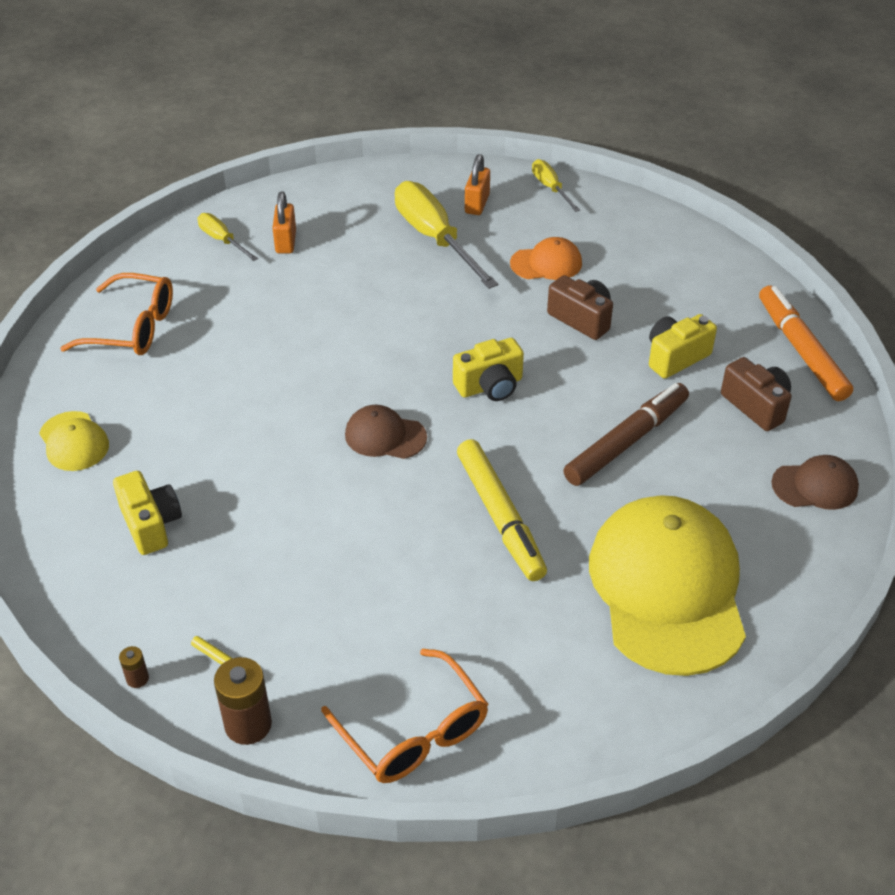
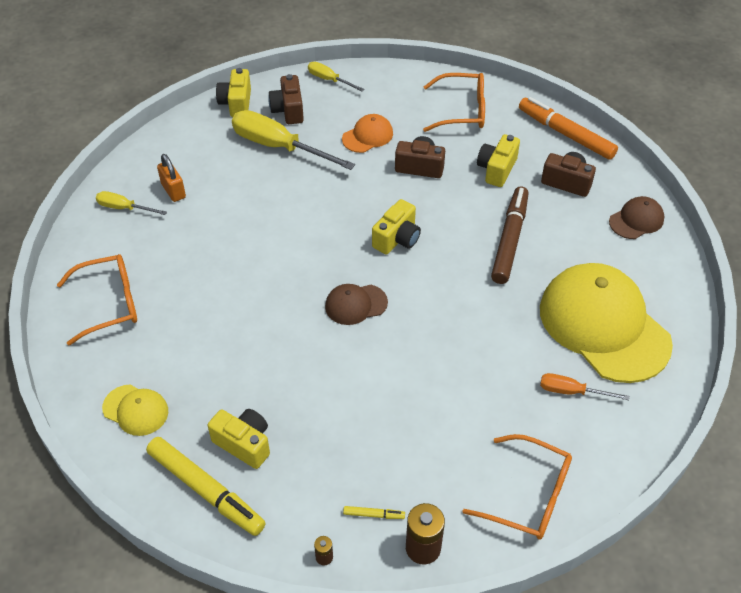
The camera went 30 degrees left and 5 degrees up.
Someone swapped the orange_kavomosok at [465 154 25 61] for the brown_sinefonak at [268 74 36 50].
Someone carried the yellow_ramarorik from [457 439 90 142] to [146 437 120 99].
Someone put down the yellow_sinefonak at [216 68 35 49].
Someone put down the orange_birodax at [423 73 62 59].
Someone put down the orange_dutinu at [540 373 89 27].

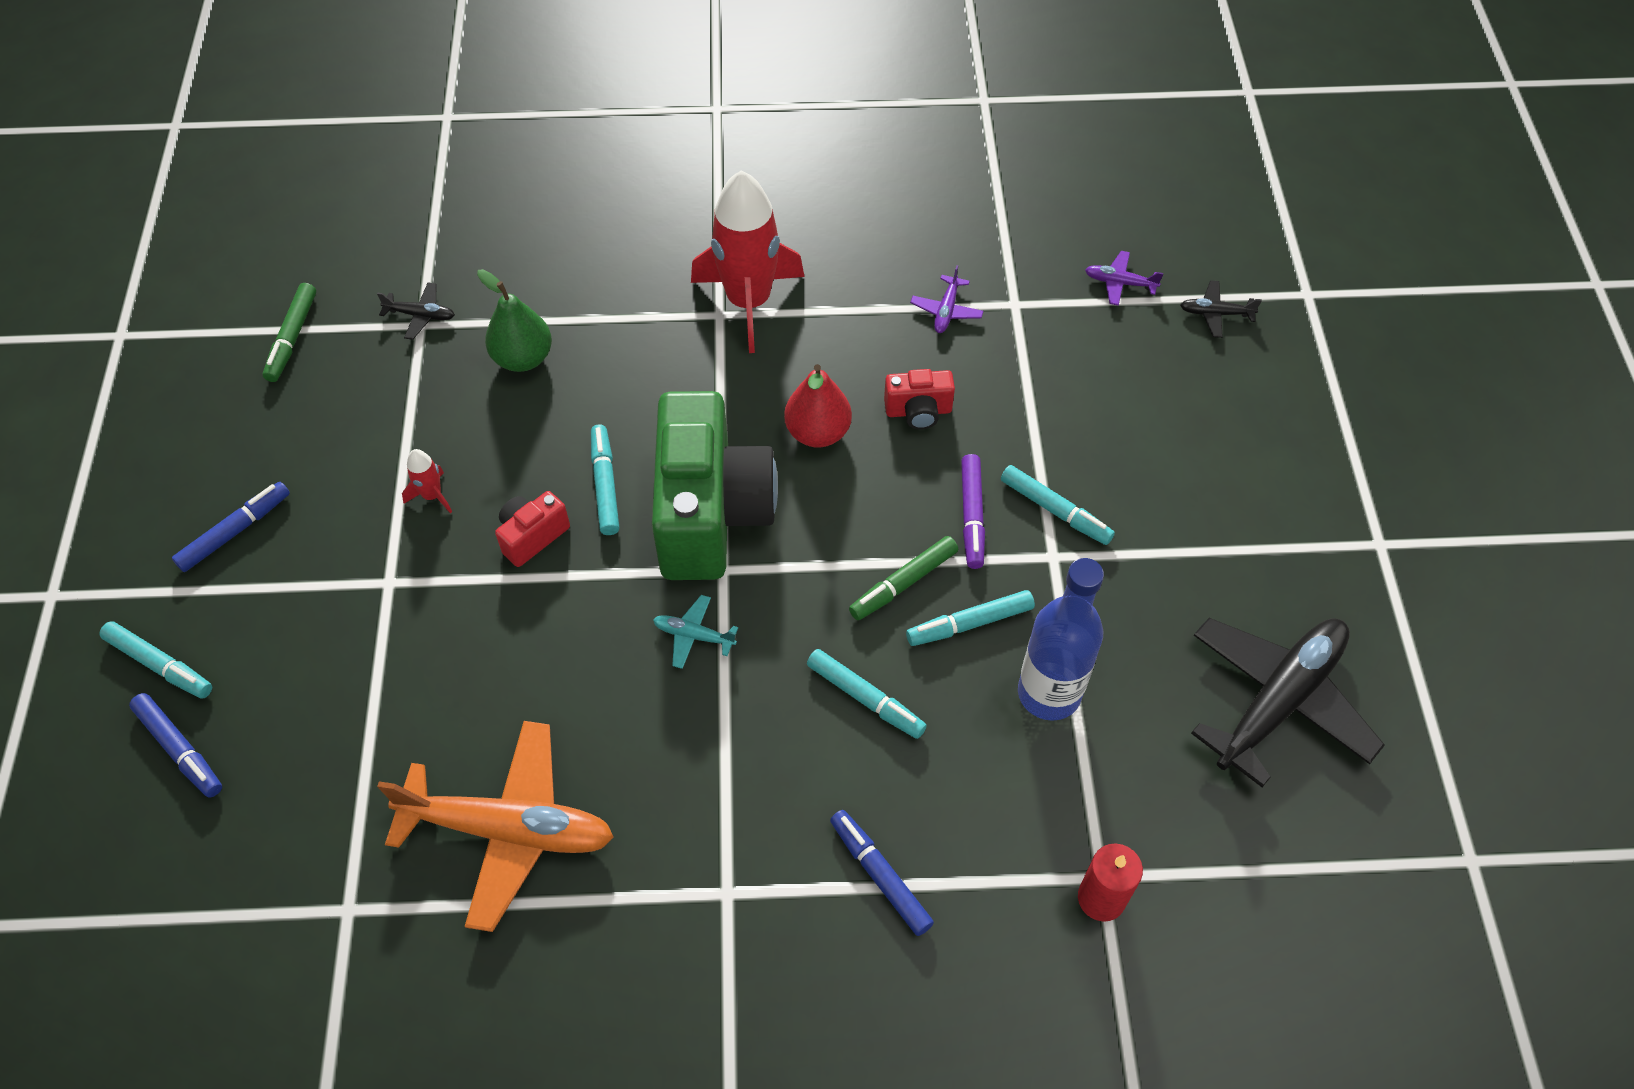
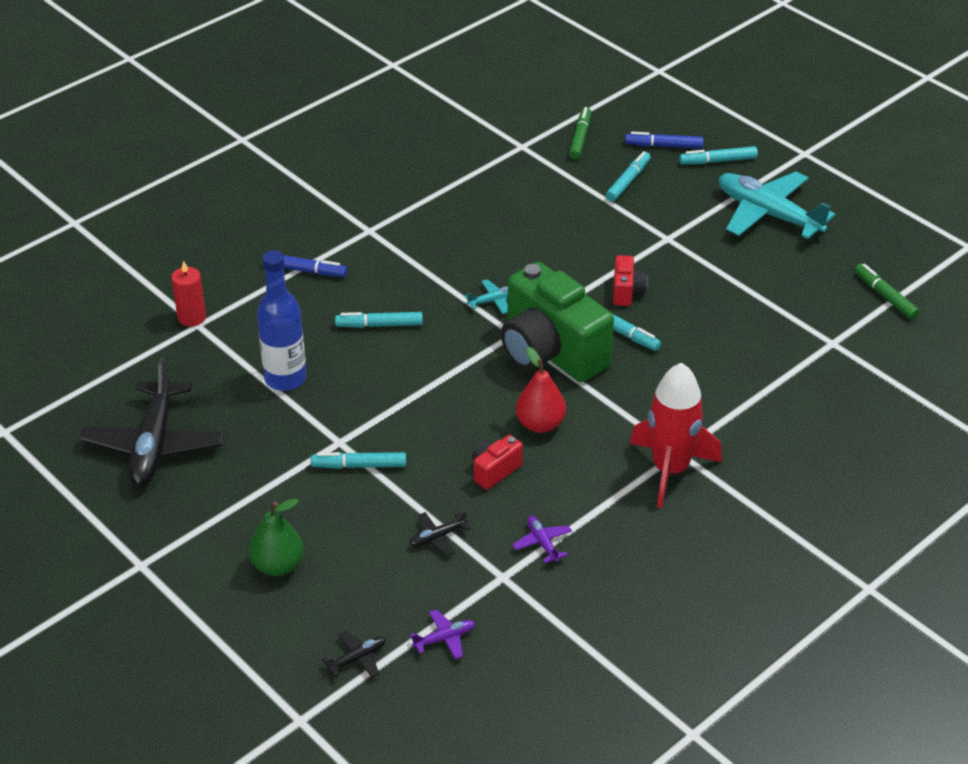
The camera went 140 degrees right and 15 degrees down.
Someone carried the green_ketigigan from [477 269 75 103] to [249 499 55 77].
Someone carried the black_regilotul from [377 283 78 57] to [410 511 60 45].
Someone took away the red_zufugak at [402 449 50 64].
Someone took away the purple_ramarorik at [961 454 24 115].
Someone swapped the blue_ramarorik at [172 482 118 90] for the turquoise_regilotul at [719 172 117 67].
Someone carried the green_ramarorik from [849 536 109 84] to [569 107 22 52].
Someone carried the turquoise_ramarorik from [906 590 129 56] to [606 151 45 51].
Someone took away the orange_regilotul at [377 721 237 211].

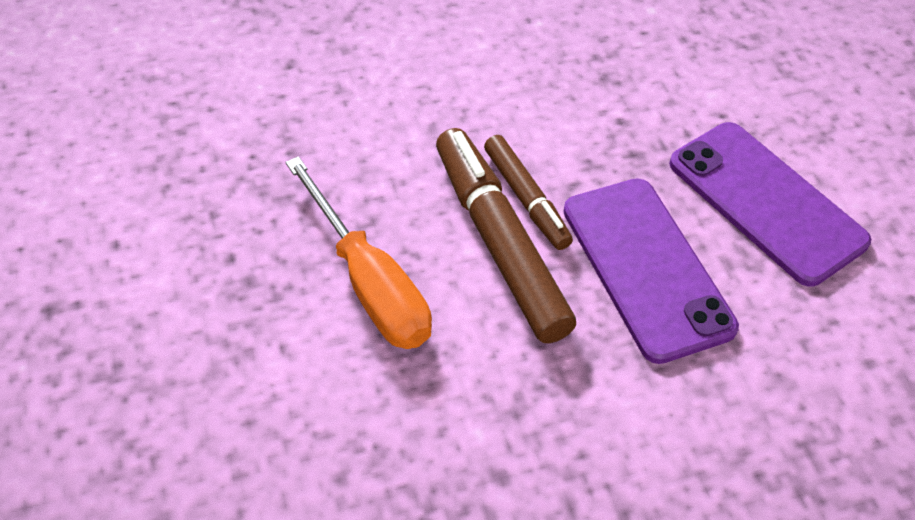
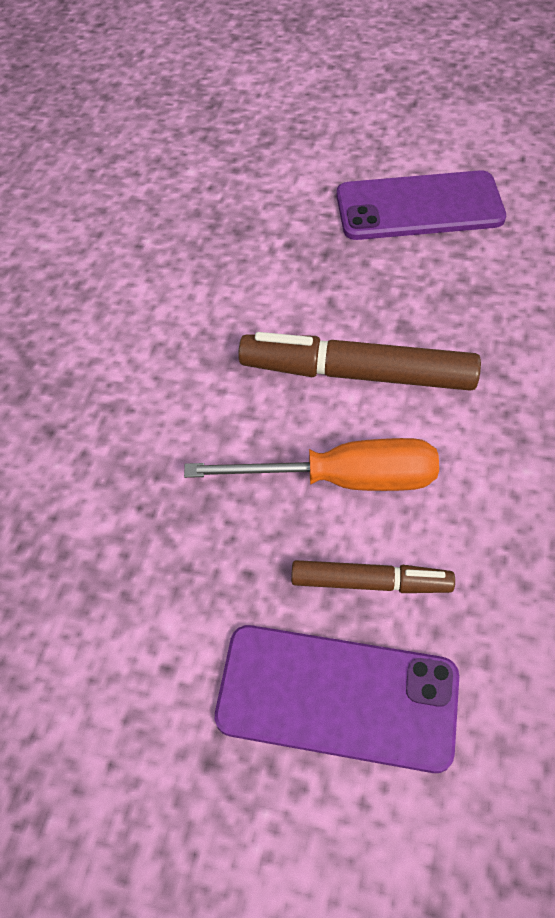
The camera went 55 degrees left and 5 degrees up.
Someone carried the brown_ramarorik from [484 135 89 115] to [291 560 164 33].
Someone carried the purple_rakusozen from [563 178 176 186] to [215 625 244 148].

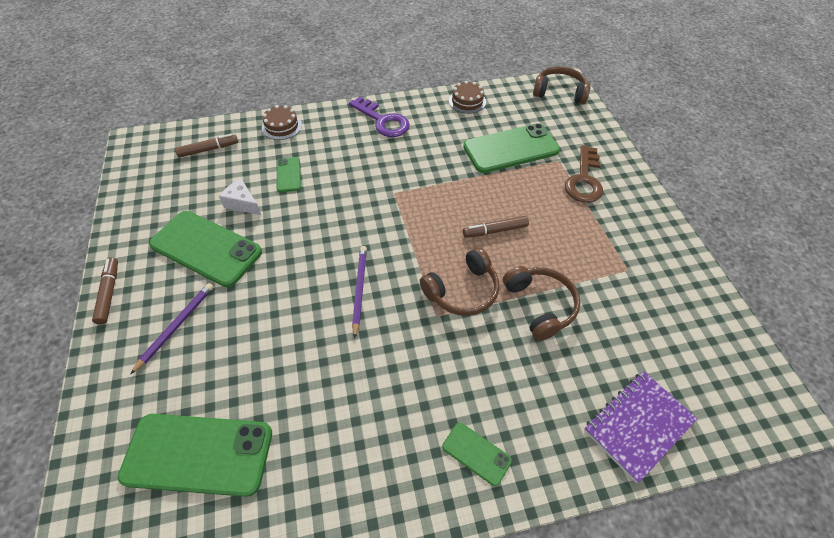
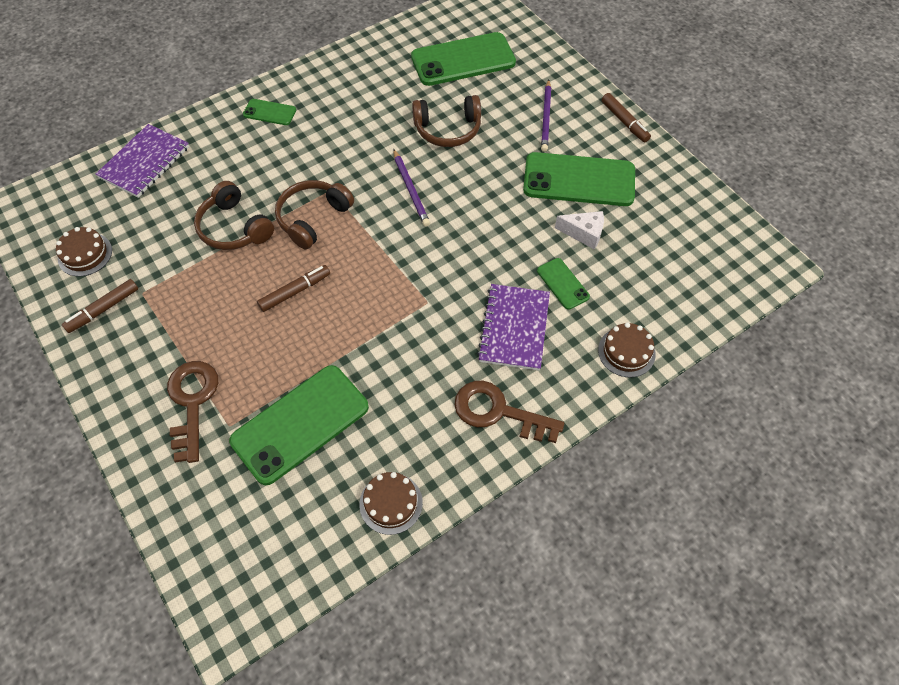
The camera went 160 degrees right and 5 degrees up.
Someone carried the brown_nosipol from [533 66 58 38] to [412 95 69 52].
Someone repainted the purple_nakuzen at [349 97 61 40], which became the brown_nakuzen at [454 381 111 62].
Someone carried the brown_ramarorik from [175 134 63 24] to [62 279 76 54].
Someone put down the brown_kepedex at [56 227 56 49].
Someone put down the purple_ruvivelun at [477 284 73 87].

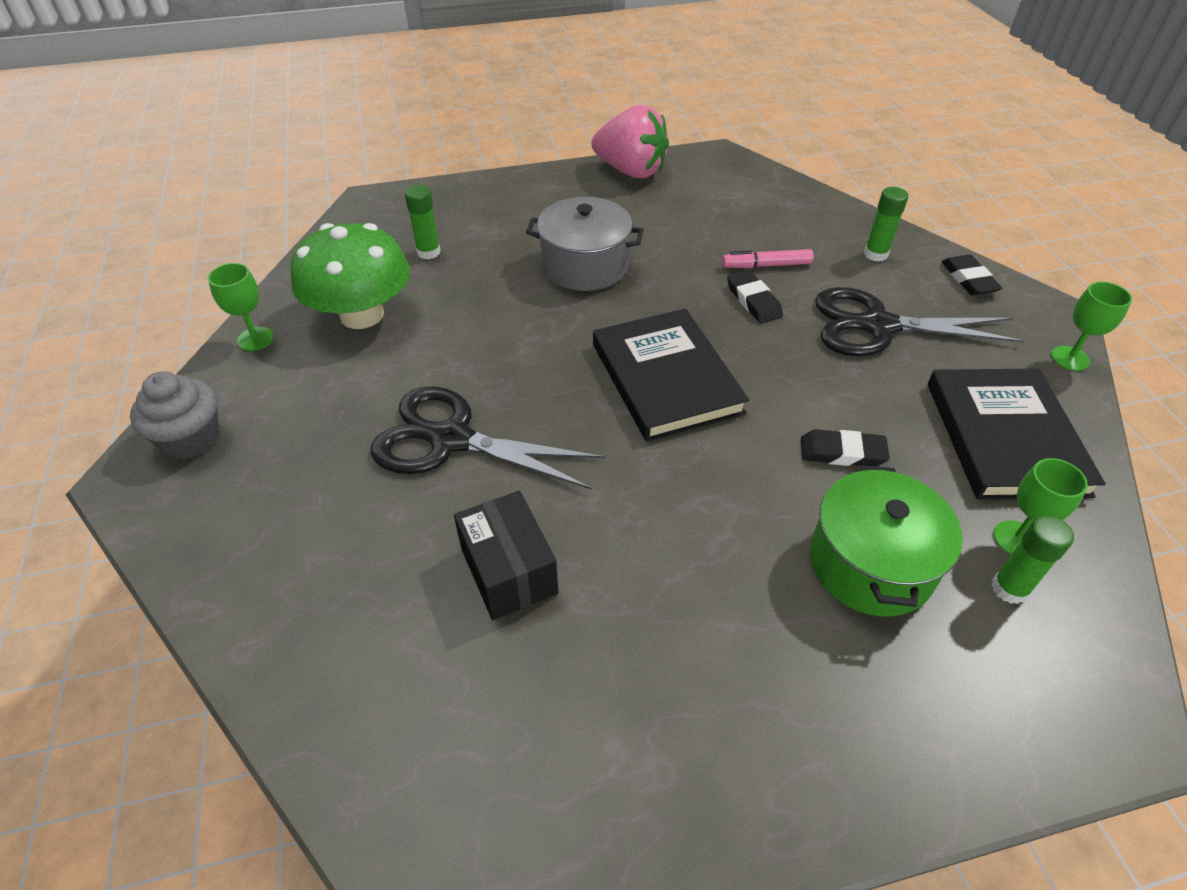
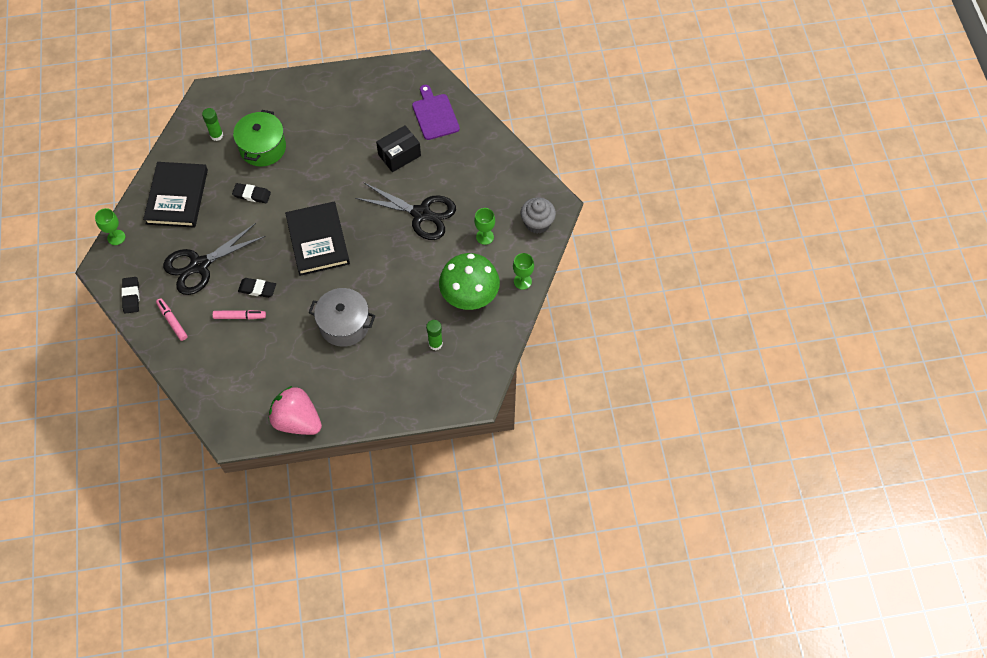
The camera went 175 degrees left and 15 degrees up.
Someone swapped the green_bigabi at [864 187 44 75] for the pink_ramarorik at [156 298 31 43].
Someone rotated the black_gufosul at [727 270 56 53] by 60 degrees counterclockwise.
Someone rotated the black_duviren at [815 287 209 69] by 135 degrees clockwise.
Someone carried the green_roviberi from [993 458 95 97] to [474 208 21 37].
Someone rotated the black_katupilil at [454 491 104 129] by 75 degrees clockwise.
Someone put down the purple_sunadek at [412 85 48 55].

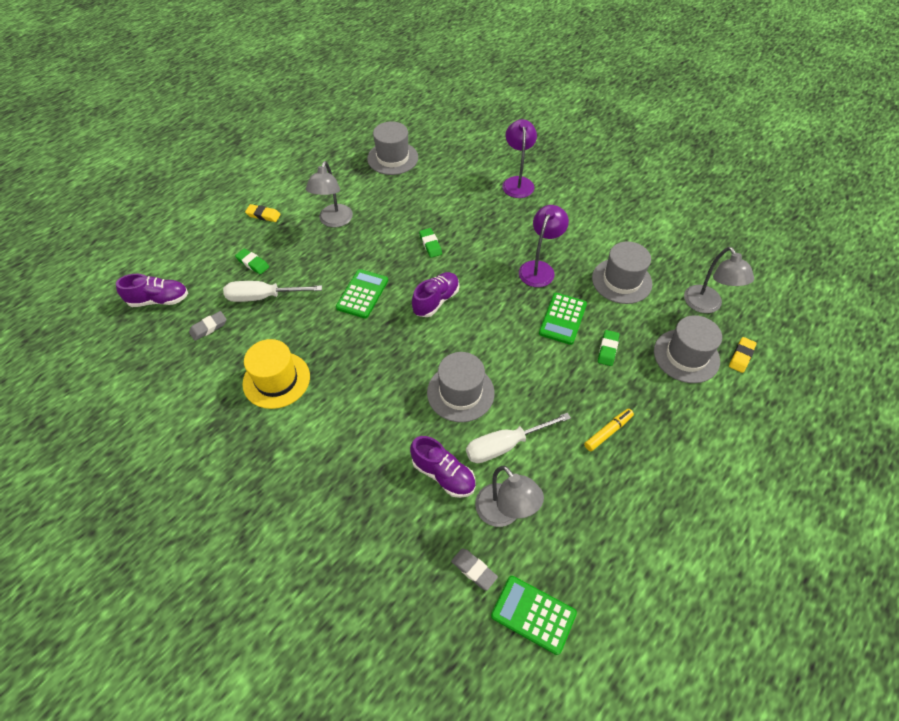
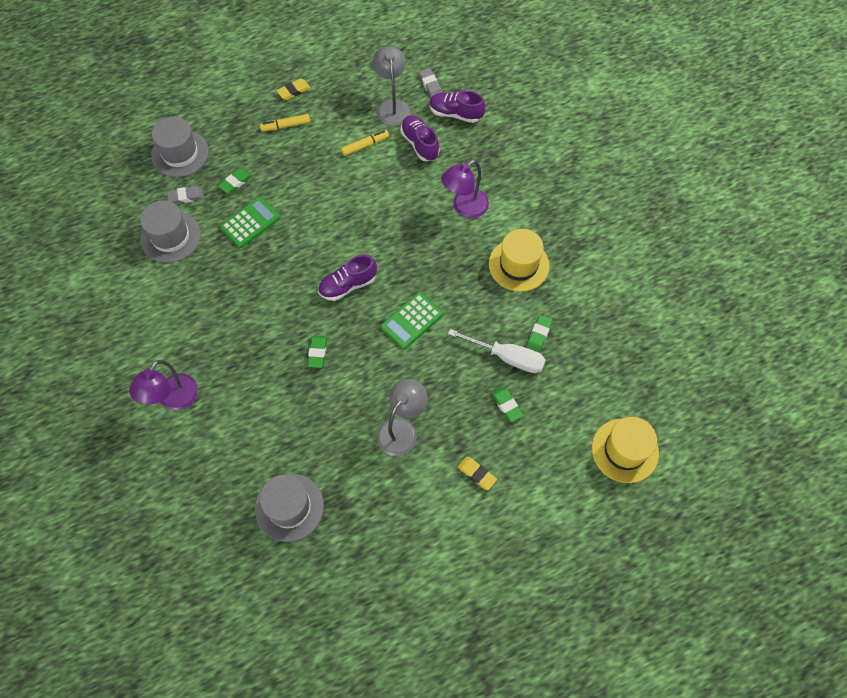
The camera went 155 degrees left and 10 degrees up.
Someone carried the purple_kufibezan from [519 205 50 82] to [441 160 48 58].
Someone took away the grey_kufibezan at [684 247 70 66].
Someone carried the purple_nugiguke from [116 274 72 33] to [429 91 56 32].
Someone carried the grey_gufosul from [189 311 38 30] to [167 186 37 18].
Someone carried the yellow_gufosul from [729 337 28 36] to [277 79 33 21].
Someone took away the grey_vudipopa at [427 352 68 70].
Someone swapped the white_dutinu at [466 413 105 50] for the yellow_ramarorik at [341 130 48 26].
Someone took away the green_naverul at [491 576 86 79].
Someone put down the green_gufosul at [526 315 27 37].
Someone put down the yellow_vudipopa at [592 417 67 66].

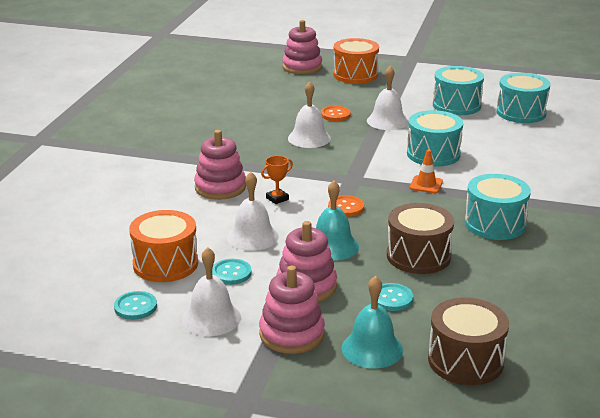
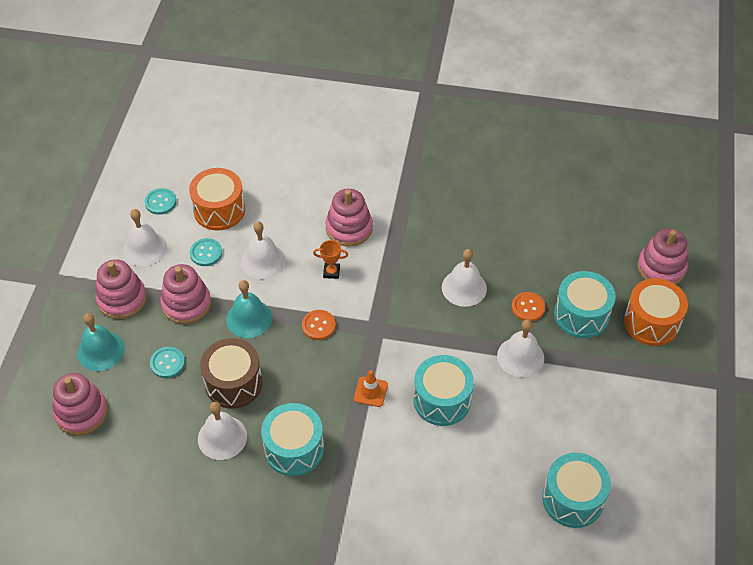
The camera went 85 degrees right and 25 degrees up.
Someone carried the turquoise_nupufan from [433 66 51 49] to [554 271 62 67].
Someone rotated the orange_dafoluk at [261 156 32 48] by 45 degrees counterclockwise.
Someone swapped the brown_nupufan at [428 298 81 87] for the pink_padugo at [53 373 55 63].
Someone put down the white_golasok at [198 402 49 58].

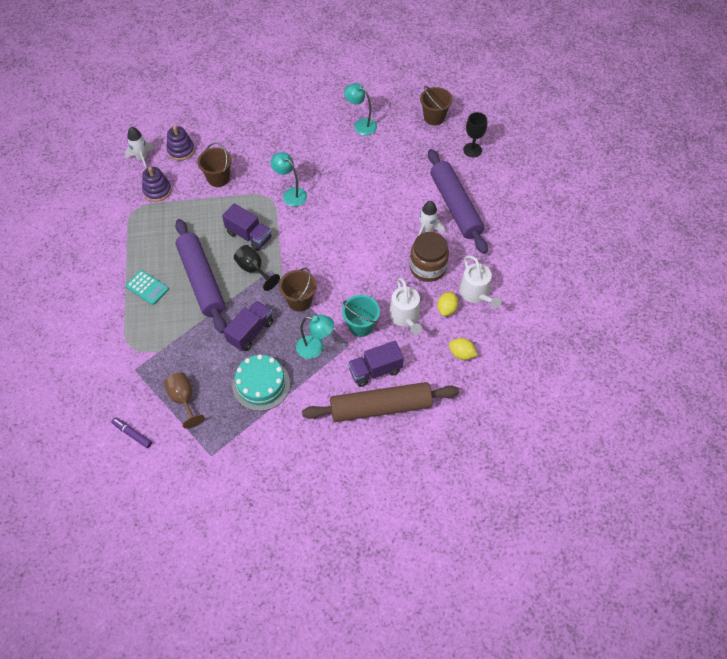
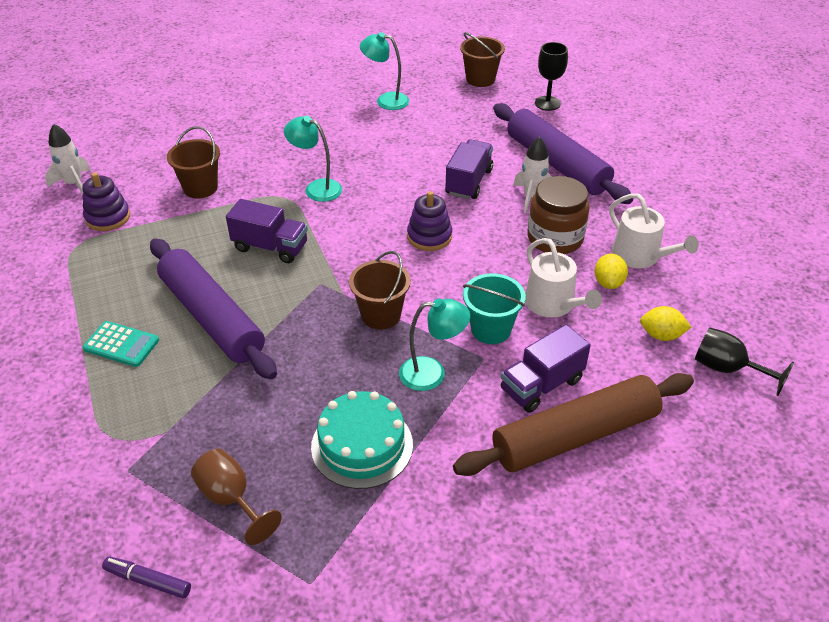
The camera went 15 degrees left and 15 degrees down.
Someone carried the purple_padugo from [166 126 29 35] to [407 191 45 60].
Someone carried the black_roviberi from [234 245 46 46] to [695 327 99 69].
Someone carried the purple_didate from [223 301 50 50] to [445 139 48 60].

